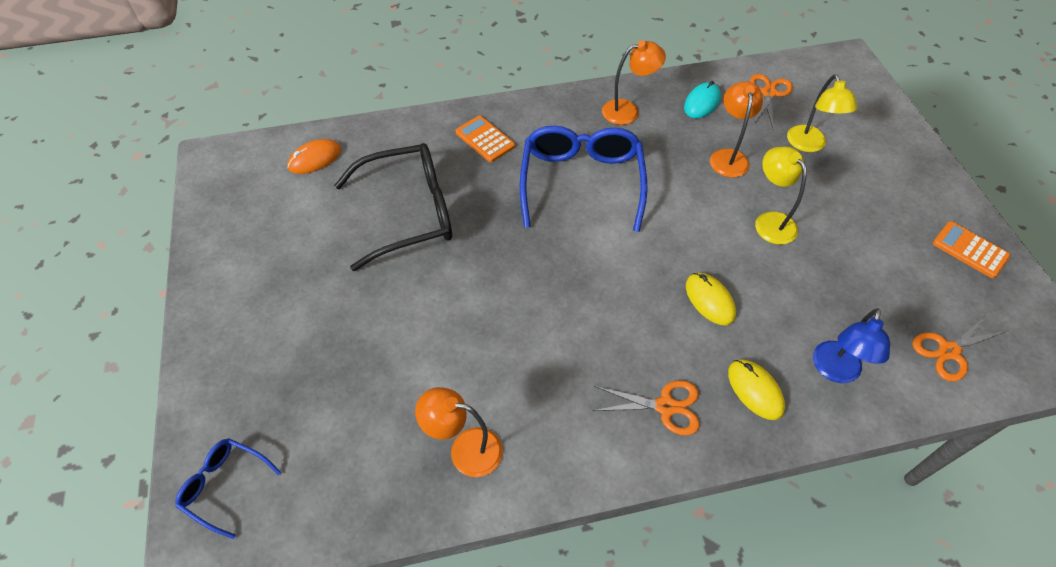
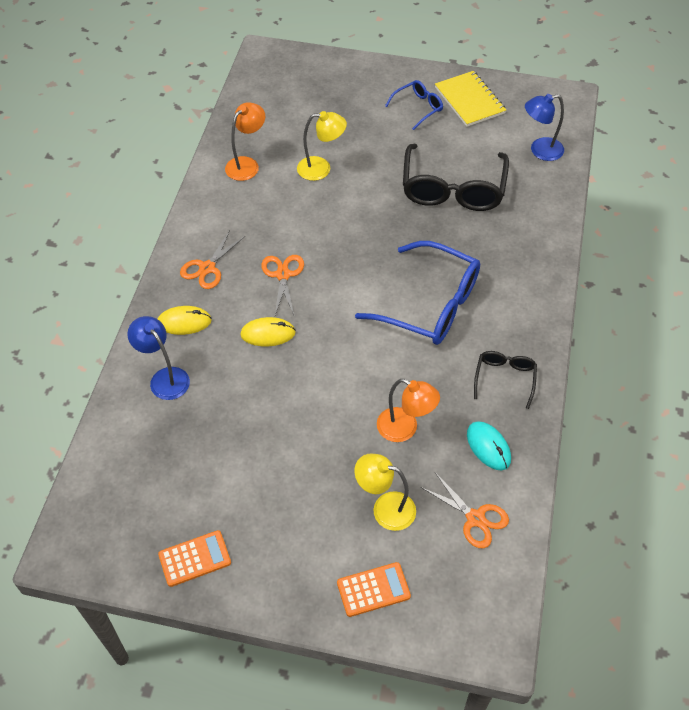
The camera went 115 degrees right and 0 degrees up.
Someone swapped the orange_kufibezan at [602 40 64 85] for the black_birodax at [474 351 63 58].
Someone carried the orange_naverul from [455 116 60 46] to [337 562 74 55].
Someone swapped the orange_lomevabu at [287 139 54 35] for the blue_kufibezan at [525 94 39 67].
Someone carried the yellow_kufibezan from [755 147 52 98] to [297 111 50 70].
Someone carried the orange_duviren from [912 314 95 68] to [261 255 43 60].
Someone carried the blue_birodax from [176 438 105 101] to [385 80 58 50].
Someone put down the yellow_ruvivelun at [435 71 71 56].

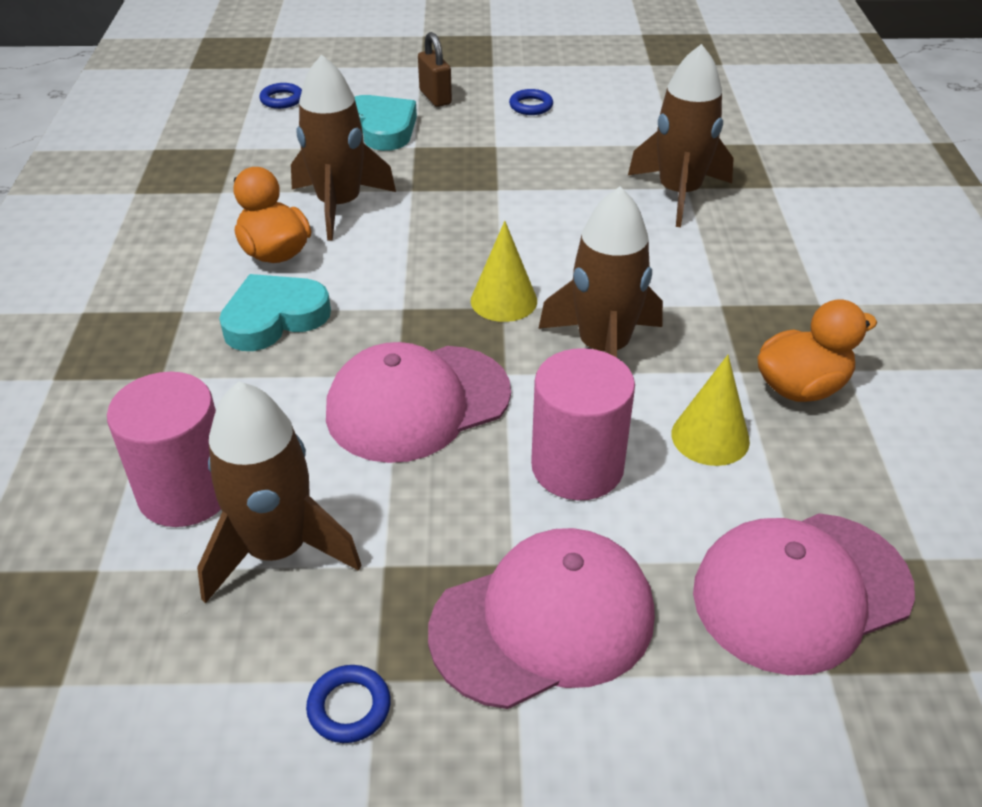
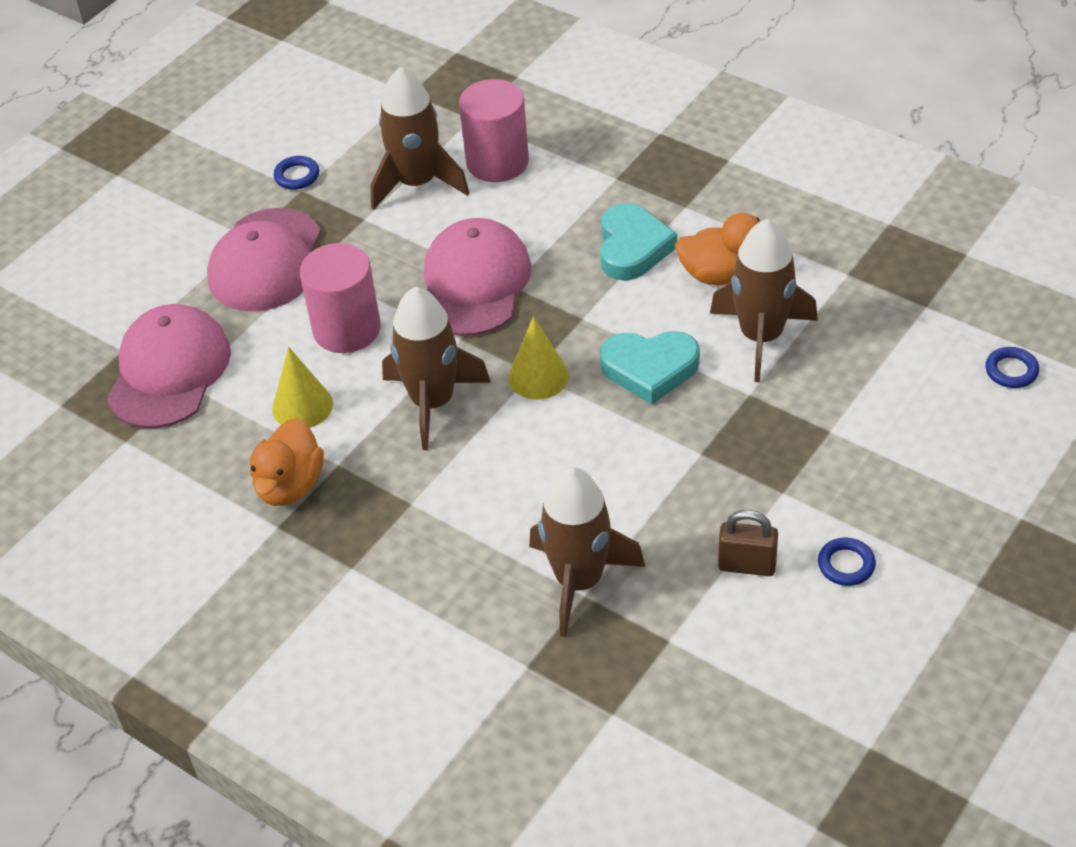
The camera went 130 degrees right and 5 degrees up.
Someone carried the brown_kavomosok from [418 32 34 75] to [718 510 60 66].
Someone carried the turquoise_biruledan from [354 95 63 56] to [600 331 100 73].

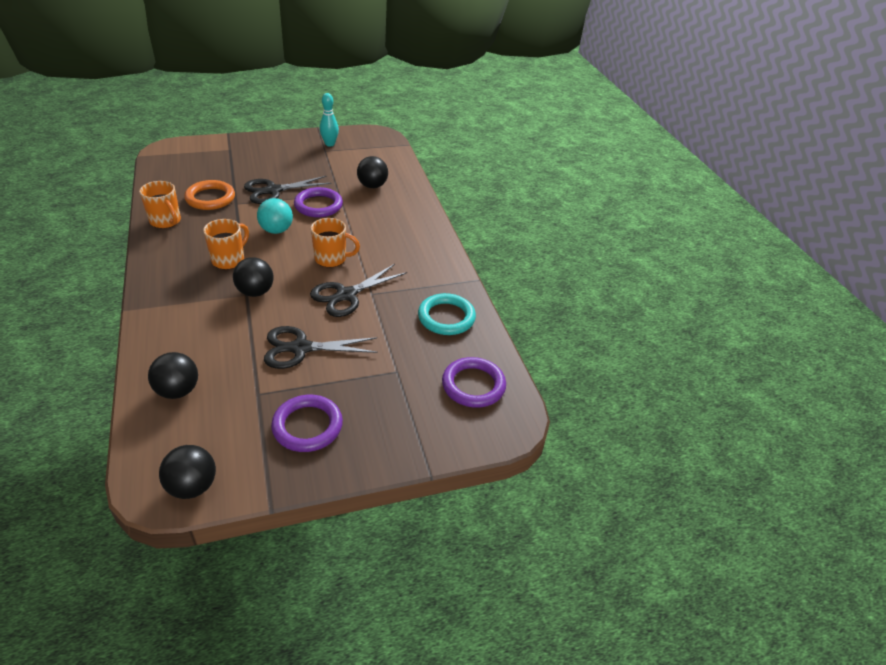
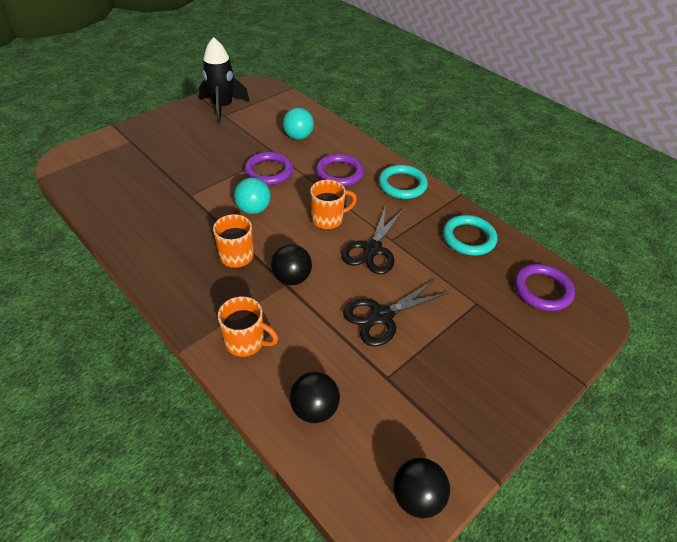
The camera went 25 degrees left and 5 degrees up.
Someone swapped the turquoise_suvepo at [320 93 19 54] for the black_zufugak at [199 37 50 86].
Someone repainted the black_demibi at [357 156 31 32], which became the turquoise_demibi at [283 107 31 33].
Someone took away the black_duviren at [244 176 88 28].
Someone took away the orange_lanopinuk at [184 180 51 30].
Someone carried the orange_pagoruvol from [139 181 42 47] to [218 296 60 61].
Someone carried the purple_lanopinuk from [271 395 72 57] to [315 153 49 34].
Someone put down the turquoise_lanopinuk at [378 165 50 34].

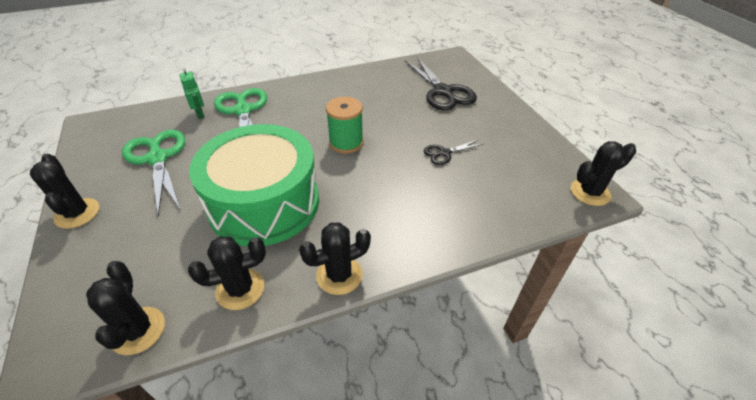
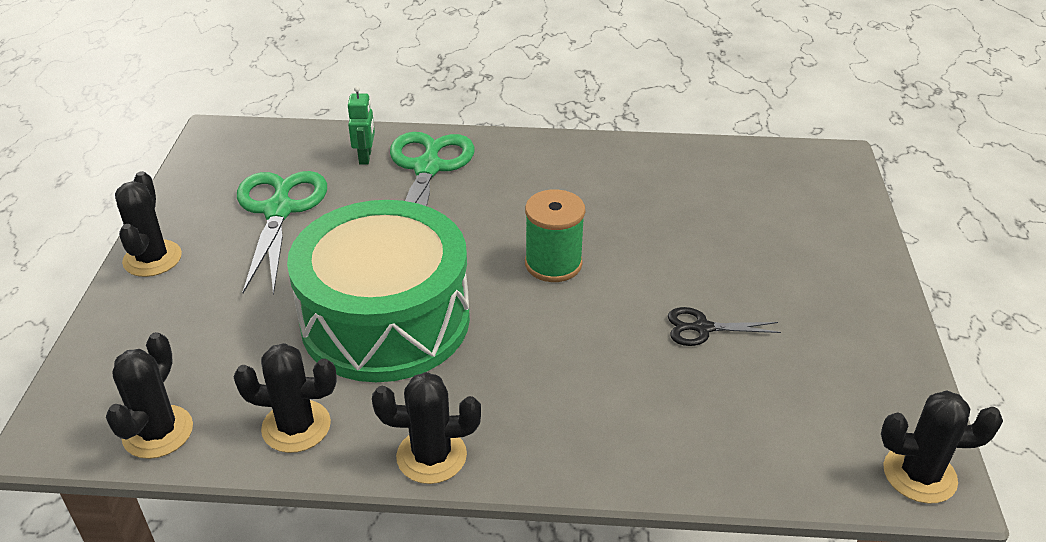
The camera went 25 degrees right and 5 degrees down.
Someone took away the black_duviren at [405 57 72 53].

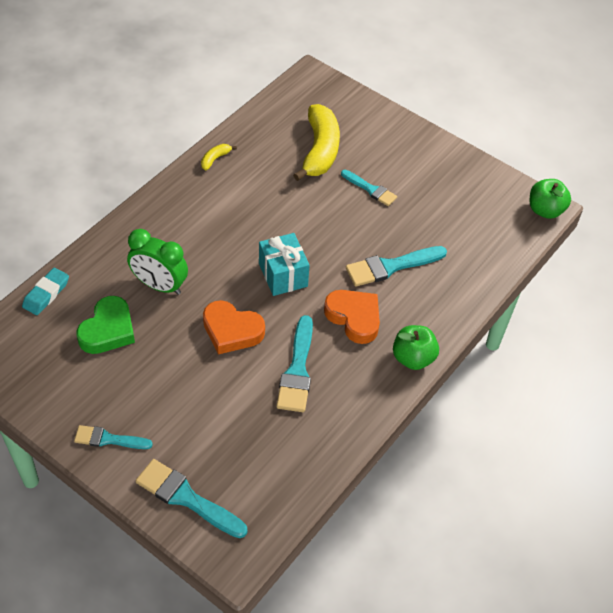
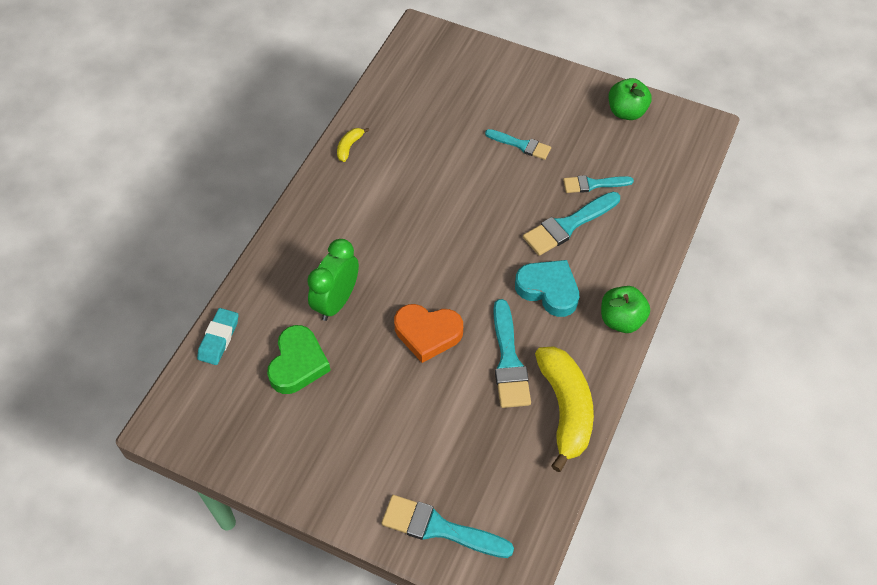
The camera went 10 degrees left and 5 degrees up.
Someone carried the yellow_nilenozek from [293 104 47 77] to [535 346 59 126].
Someone carried the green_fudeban from [530 179 41 40] to [609 78 43 42].
Someone rotated the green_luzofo at [127 229 61 66] by 105 degrees clockwise.
Someone took away the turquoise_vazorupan at [259 233 51 63].
Someone repainted the orange_biruledan at [324 290 56 54], which became the turquoise_biruledan at [515 260 64 57].
Someone carried the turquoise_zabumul from [74 425 79 24] to [563 175 71 18].

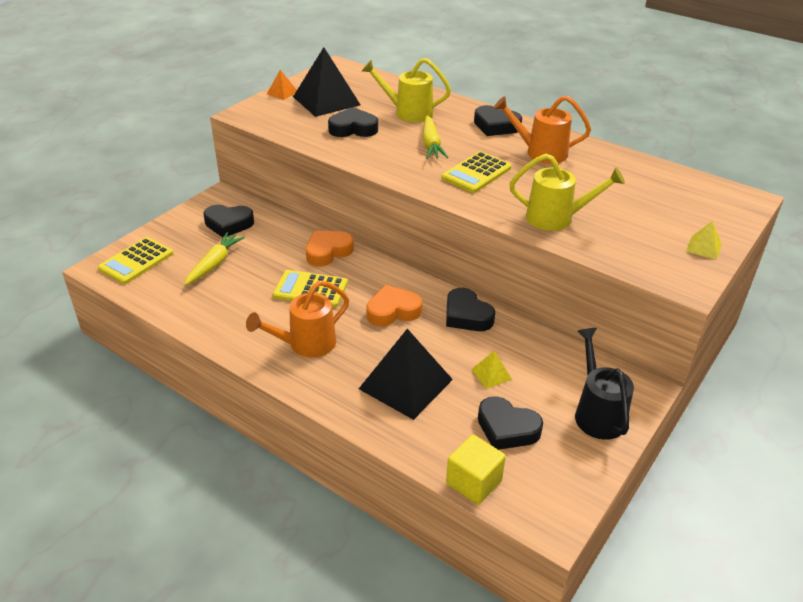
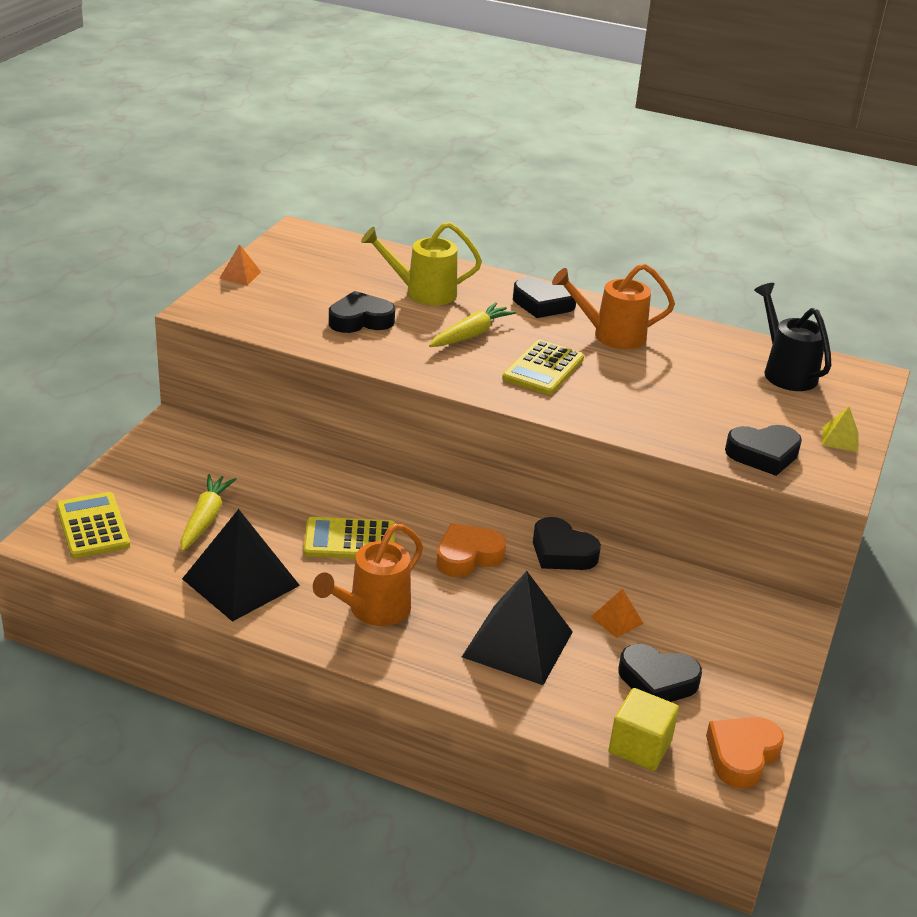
The camera went 15 degrees left and 5 degrees down.
Someone carried the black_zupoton from [293 47 67 70] to [182 509 118 113].
Someone rotated the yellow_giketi at [422 116 26 43] by 120 degrees counterclockwise.
Someone took away the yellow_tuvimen at [510 154 115 77].
Someone carried the black_biruledan from [203 205 51 32] to [725 425 77 51].
Someone carried the orange_biruledan from [306 230 48 36] to [706 717 78 72].
Someone rotated the yellow_naverul at [98 237 75 47] by 135 degrees clockwise.
Someone carried the black_tuvimen from [575 328 59 112] to [754 283 77 108].
Someone repainted the yellow_zupoton at [471 350 41 39], which became the orange_zupoton at [591 588 53 50].

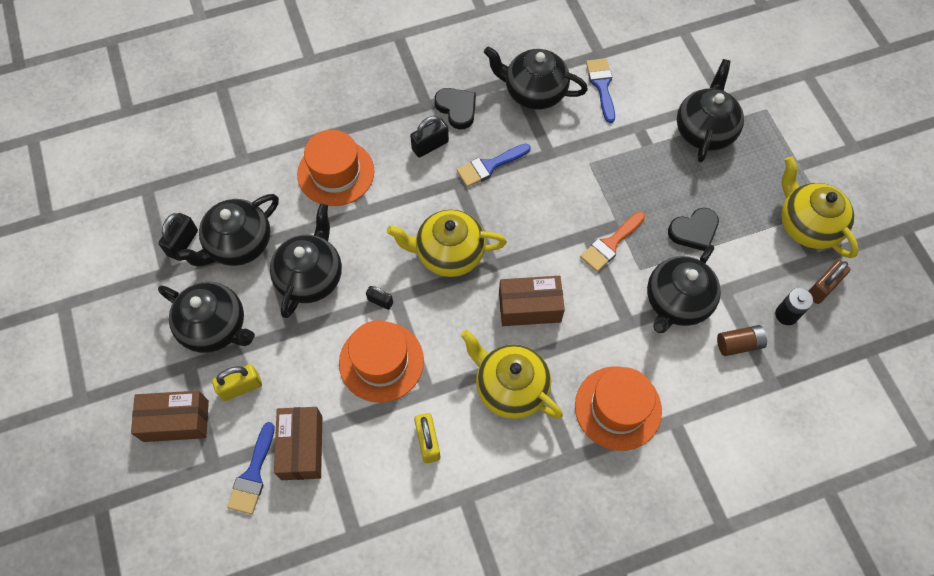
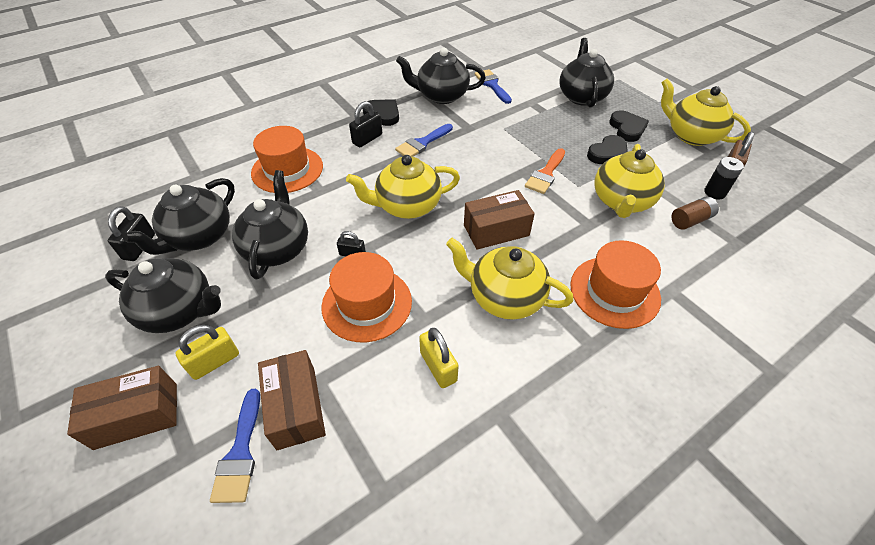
The camera went 15 degrees left and 15 degrees down.
Someone repainted the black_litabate at [647 245 74 88], which became the yellow_litabate at [594 144 71 74].
Someone put down the black_biruledan at [609 110 40 32].

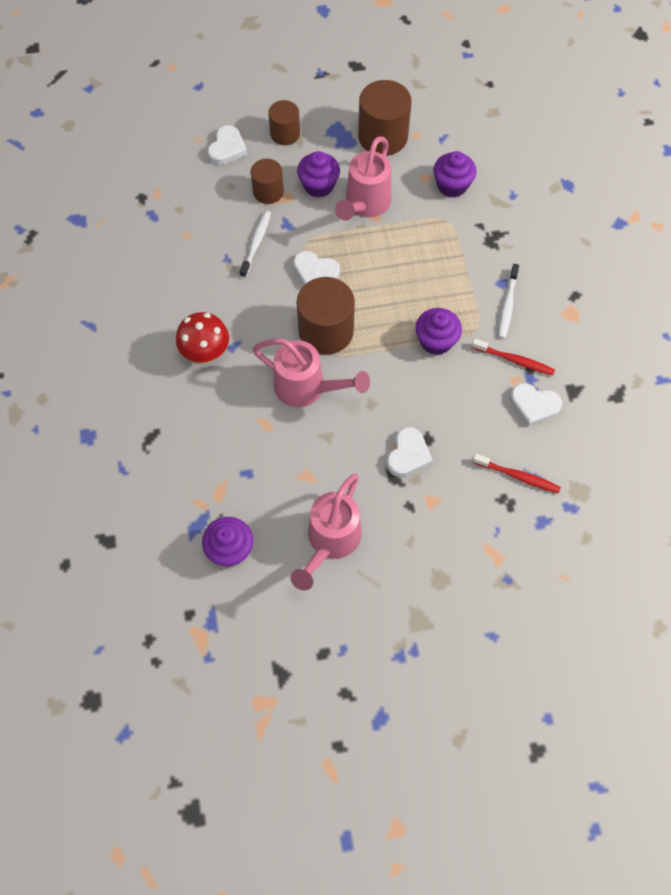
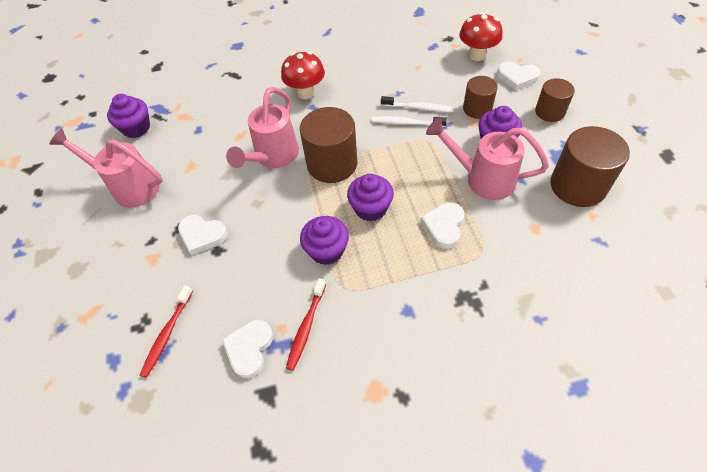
The camera went 90 degrees right and 10 degrees down.
Someone carried the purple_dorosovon from [434 151 42 46] to [347 174 47 47].
Someone carried the white_biruledan from [293 251 47 34] to [420 202 45 47].
Someone carried the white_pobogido from [498 264 21 75] to [371 116 76 11].
Someone put down the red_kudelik at [459 12 44 49].

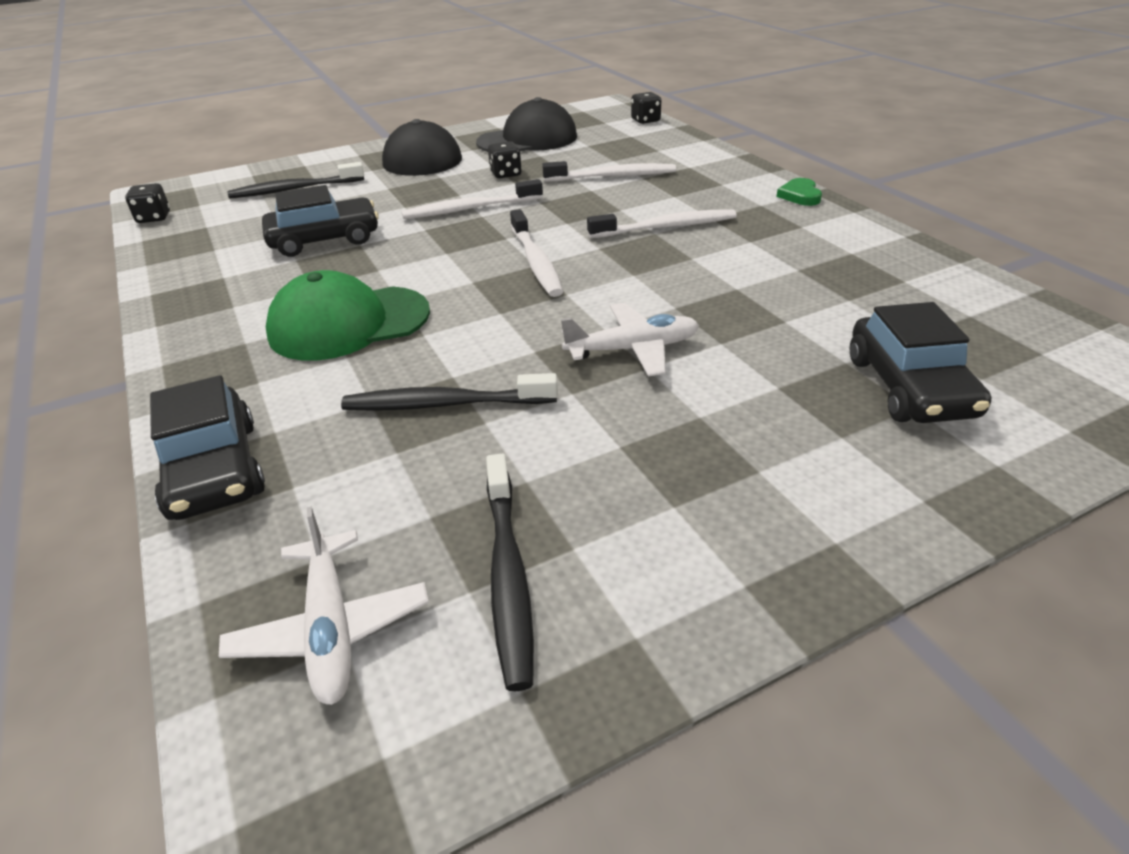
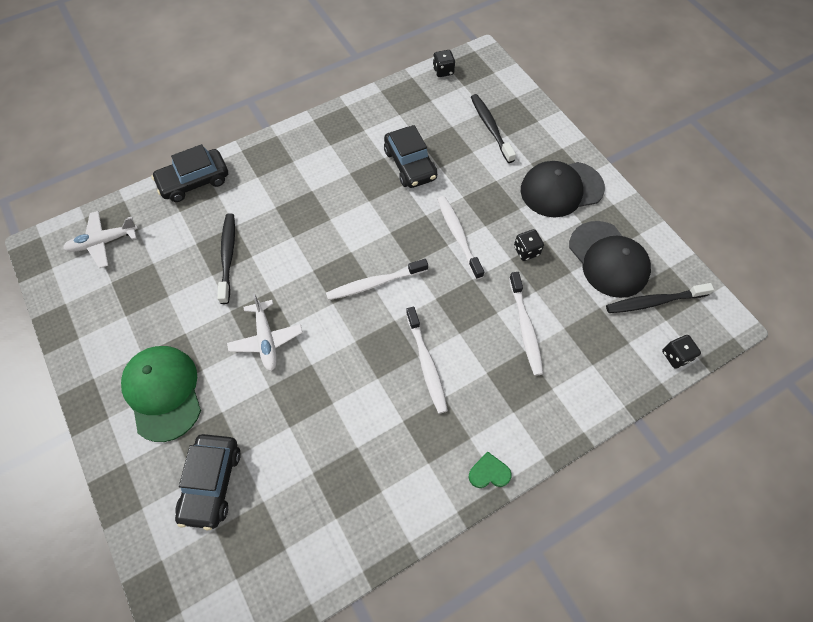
The camera went 85 degrees right and 25 degrees up.
Someone carried the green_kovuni from [266 270 164 91] to [121 346 80 96].
Someone rotated the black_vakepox at [850 302 141 121] by 75 degrees counterclockwise.
Someone carried the black_pobogido from [486 454 48 237] to [606 283 108 30].

